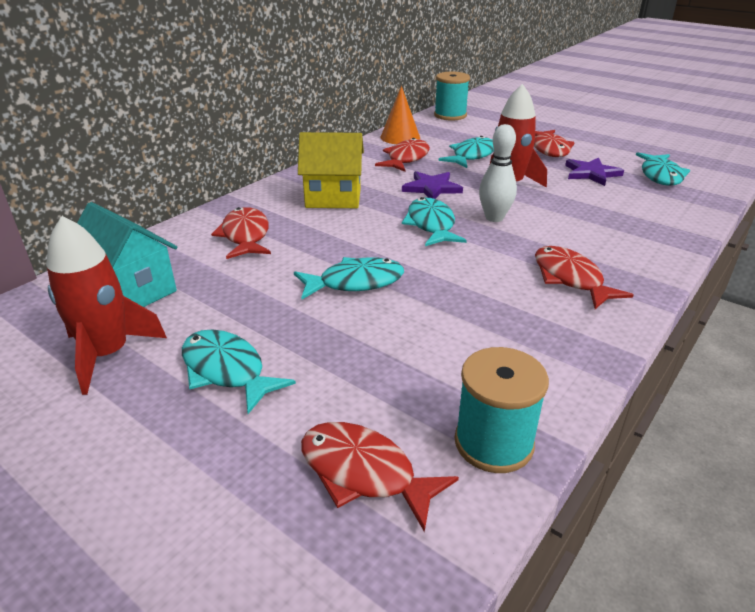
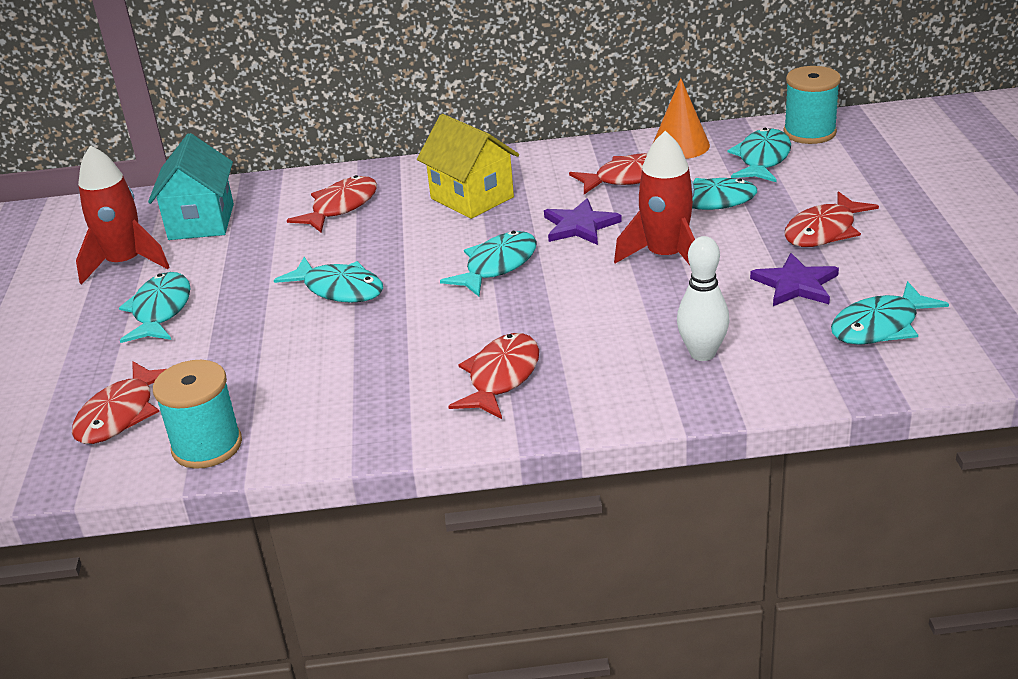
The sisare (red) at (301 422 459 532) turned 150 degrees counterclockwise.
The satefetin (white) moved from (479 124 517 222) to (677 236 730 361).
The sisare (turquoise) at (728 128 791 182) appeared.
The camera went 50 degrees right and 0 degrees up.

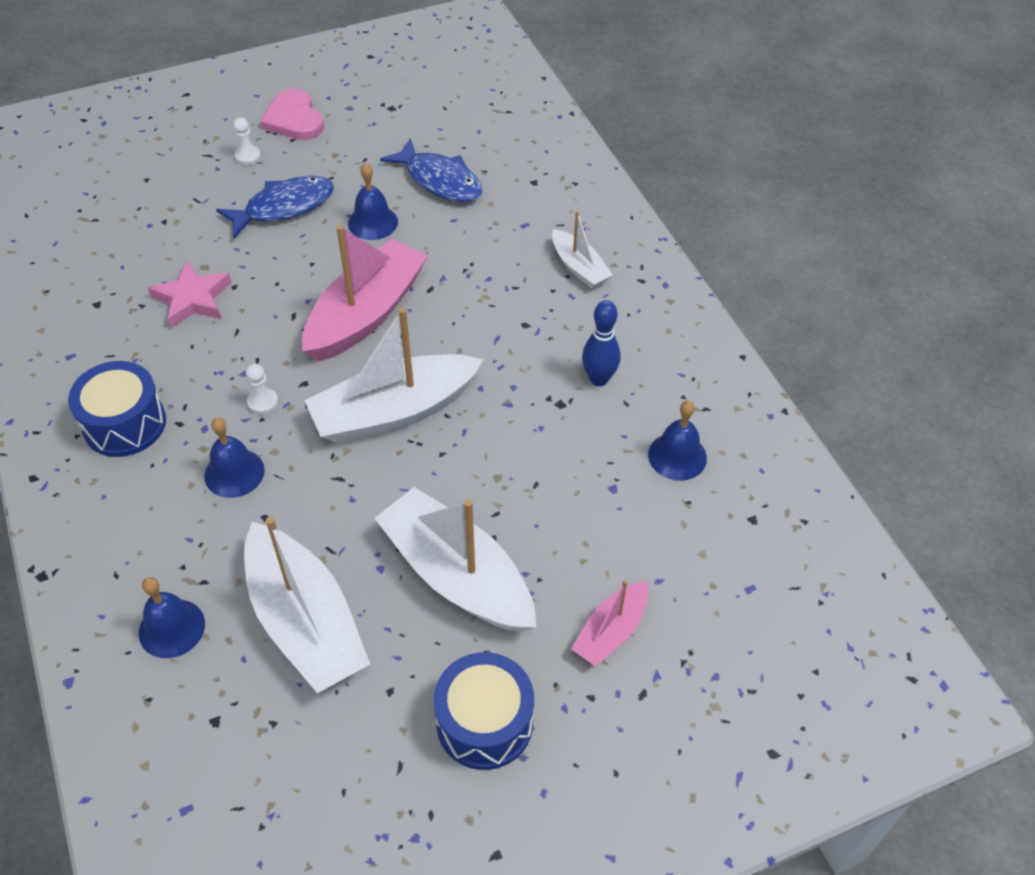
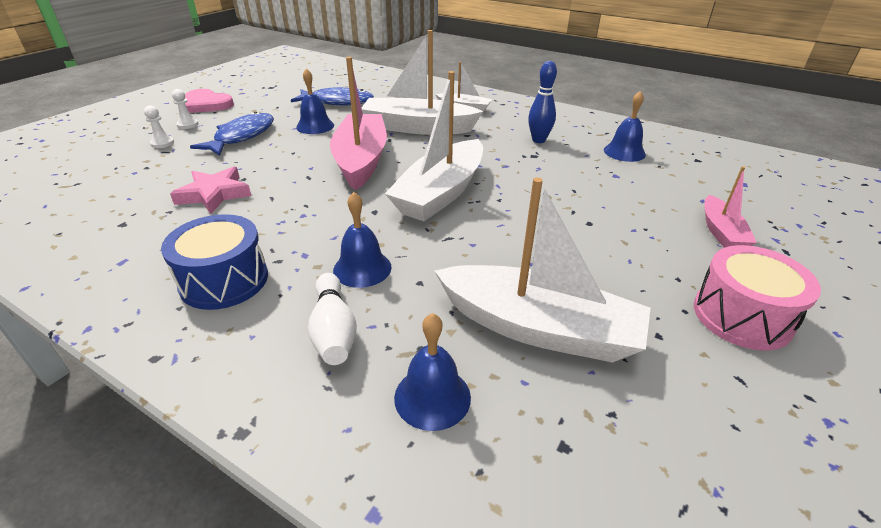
The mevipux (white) moved from (246 364 278 414) to (144 105 174 148).
The satefetin (white) at (308 273 357 365) appeared.
The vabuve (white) moved from (374 487 537 632) to (361 30 484 135).
The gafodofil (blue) at (434 652 534 770) became the gafodofil (pink) at (694 245 821 351).
The camera went 35 degrees left and 15 degrees down.

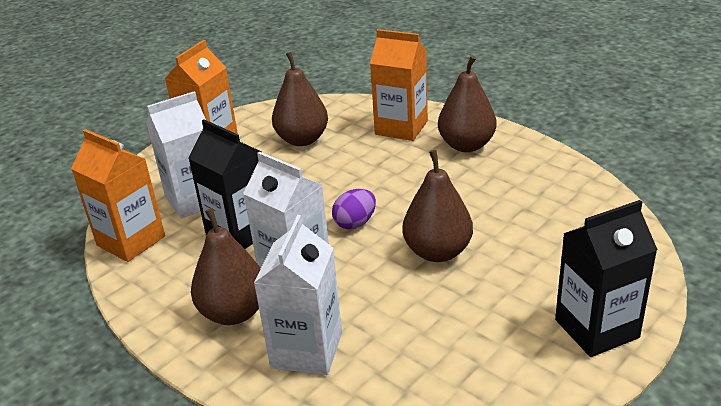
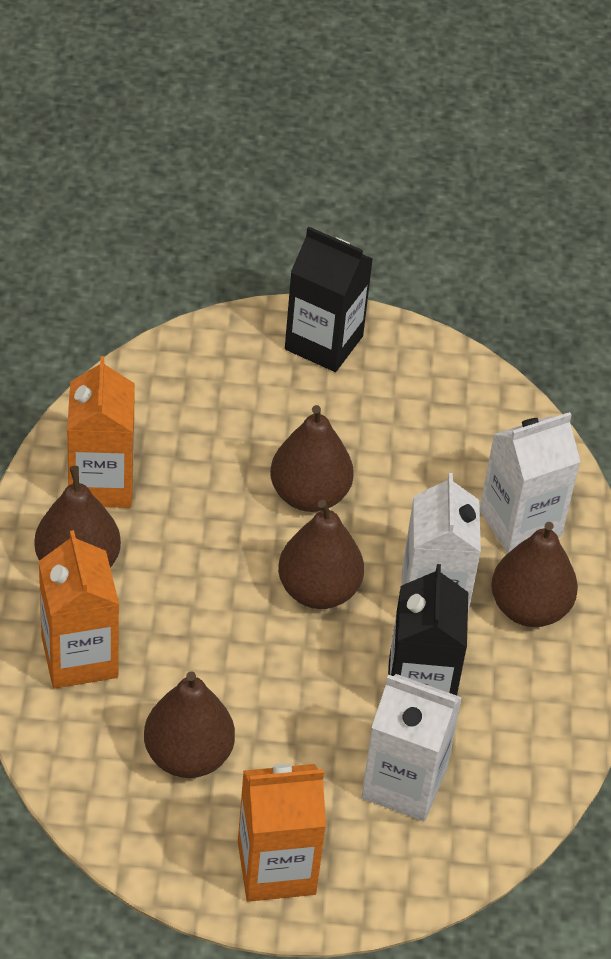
The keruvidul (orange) moved from (71 129 165 262) to (67 356 135 508).
The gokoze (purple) at (332 189 376 229) was replaced by the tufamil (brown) at (278 500 364 609).
The camera went 135 degrees left and 15 degrees up.

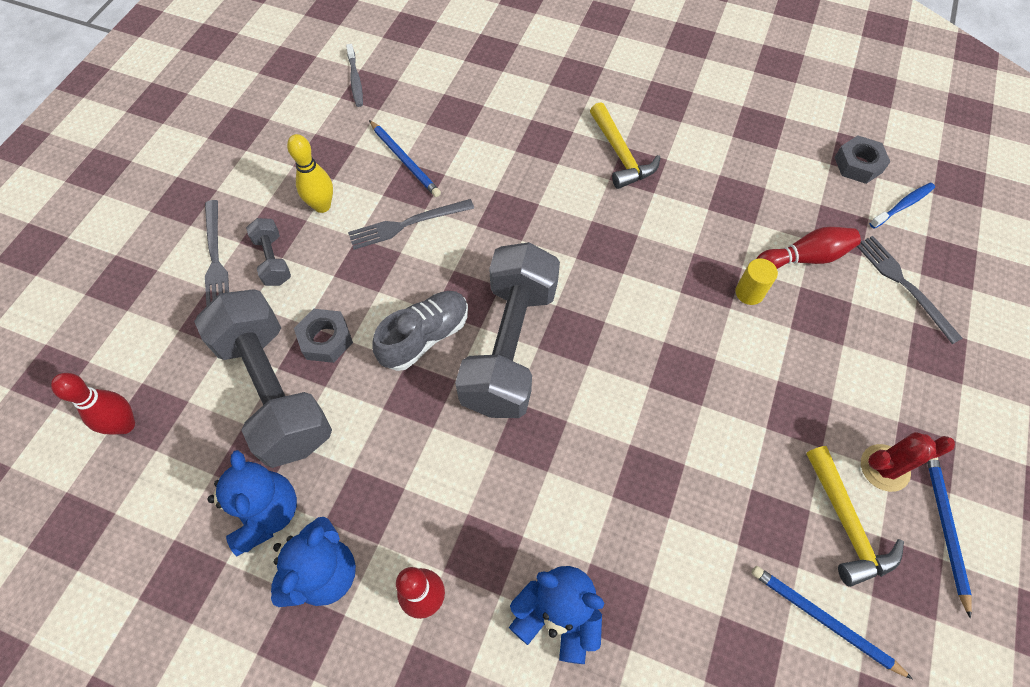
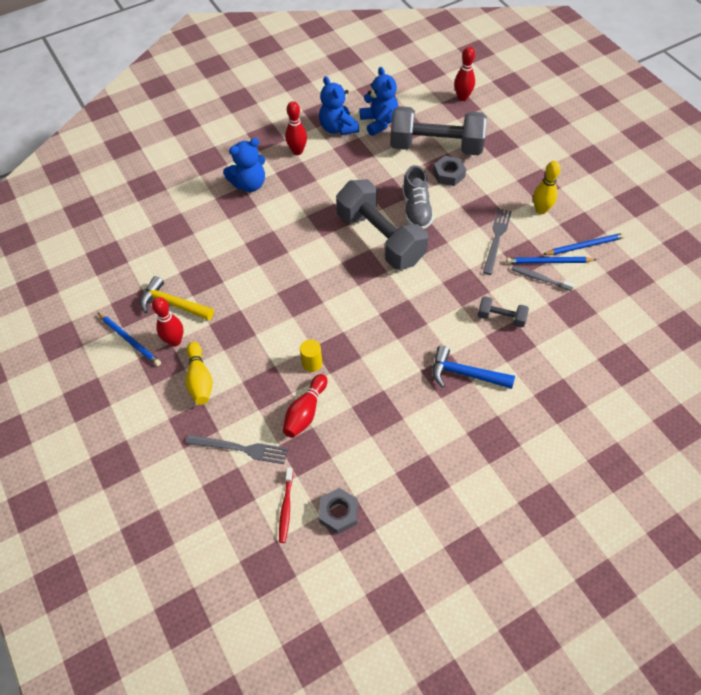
The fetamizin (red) at (861 432 955 492) was replaced by the satefetin (red) at (152 297 183 347).
The satefetin (yellow) at (185 342 213 405) appeared.
The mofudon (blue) at (870 182 935 228) became the mofudon (red) at (279 467 293 543).
The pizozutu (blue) at (207 450 297 556) turned 135 degrees counterclockwise.
The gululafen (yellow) at (590 102 661 189) became the gululafen (blue) at (432 346 515 389).
The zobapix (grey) moved from (246 218 291 286) to (477 296 529 328).
The mofudon (grey) moved from (346 44 363 107) to (511 266 575 291).
The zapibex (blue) moved from (751 566 913 679) to (542 233 626 255).
The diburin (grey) at (205 200 229 307) disappeared.
The camera went 130 degrees right and 5 degrees down.

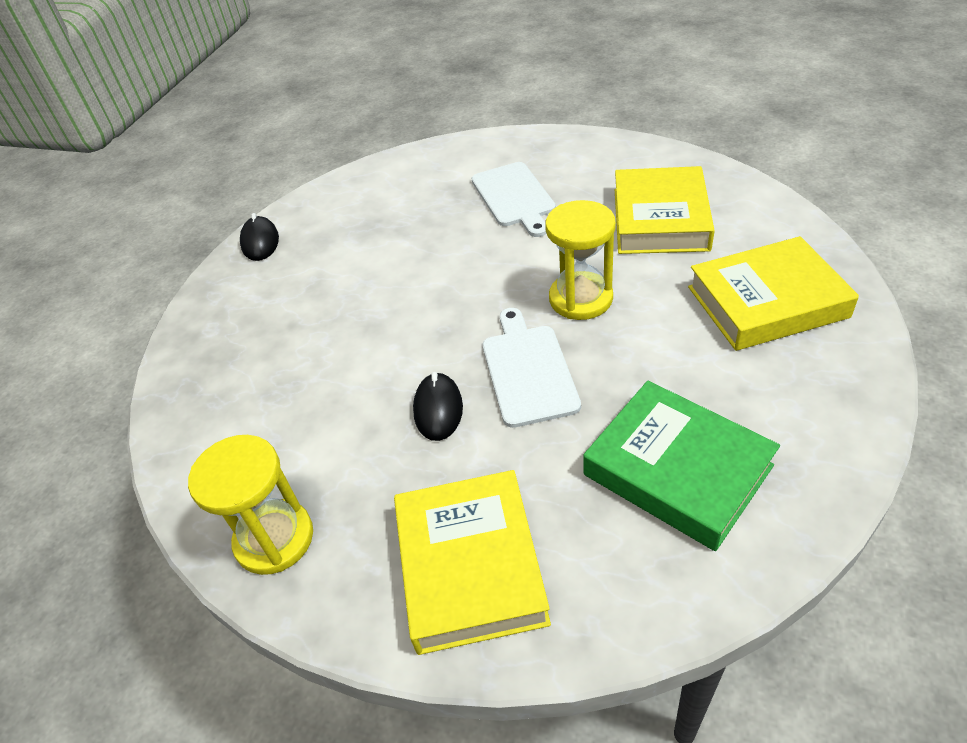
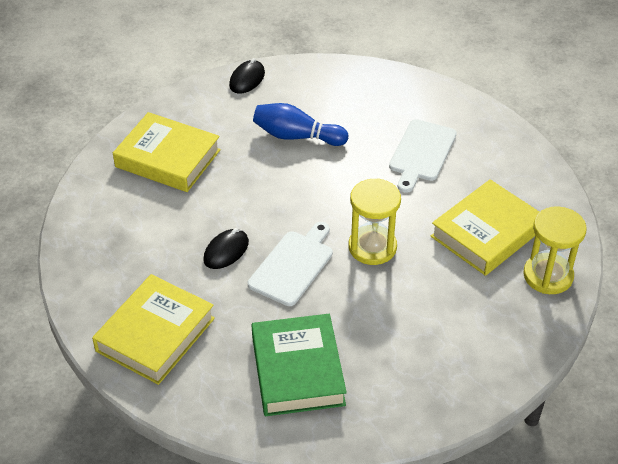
The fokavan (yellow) moved from (688 236 859 351) to (113 112 221 192).
The satefetin (blue) at (253 103 348 146) appeared.
The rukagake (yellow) moved from (188 435 313 575) to (523 206 587 294).
The camera went 35 degrees right and 0 degrees up.

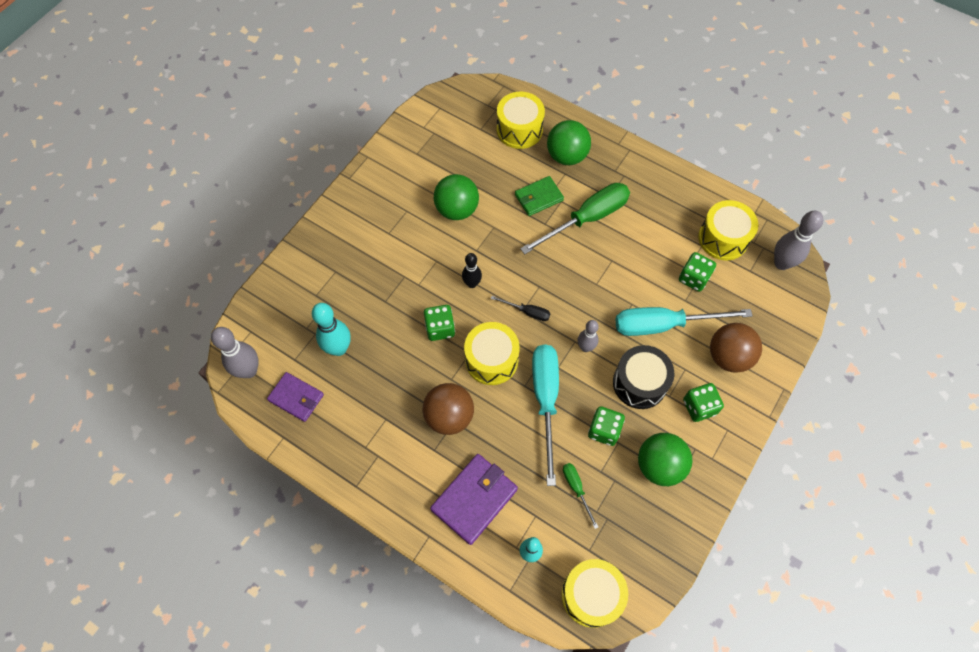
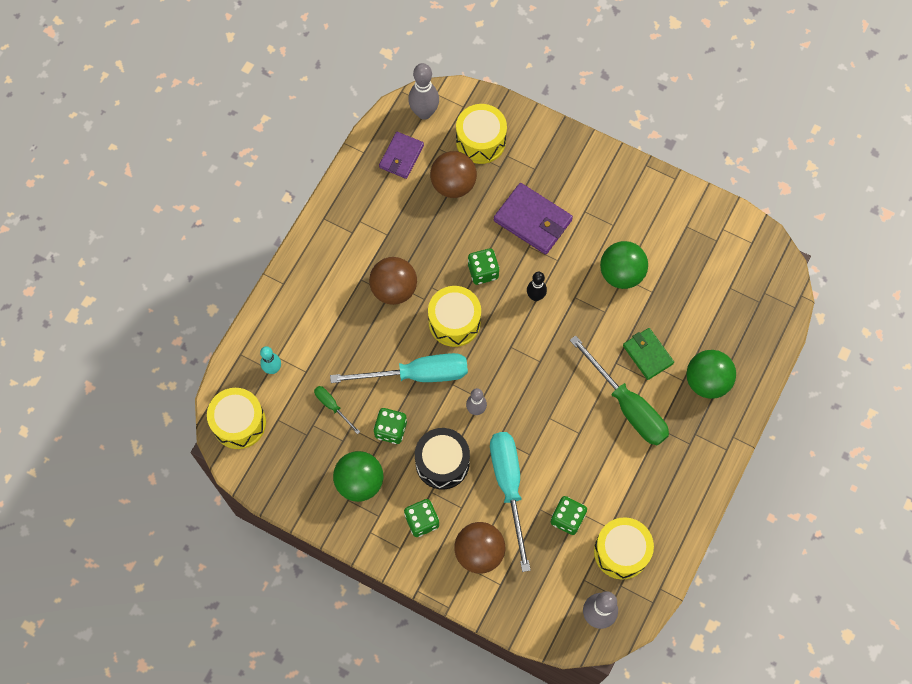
The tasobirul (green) at (563 463 598 529) turned 105 degrees counterclockwise.
The satefetin (turquoise) at (312 303 351 356) was replaced by the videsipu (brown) at (430 151 477 198).
The gafodofil (yellow) moved from (497 92 545 149) to (456 104 507 164).
The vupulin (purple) moved from (430 454 518 545) to (494 183 573 254).
The tasobirul (black) at (491 296 551 321) disappeared.
The camera went 85 degrees right and 5 degrees up.

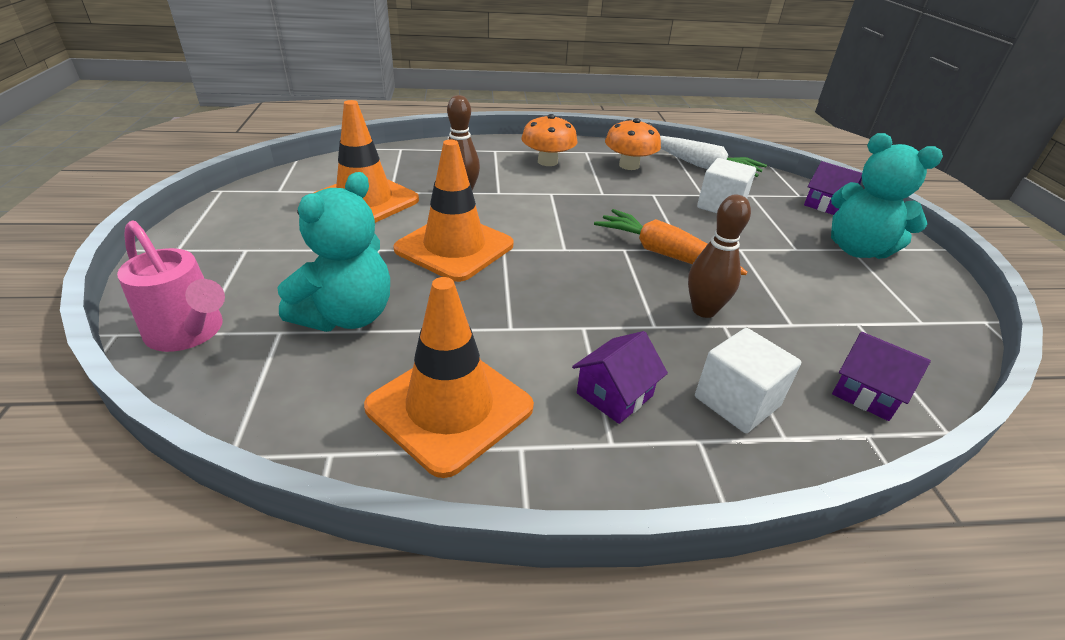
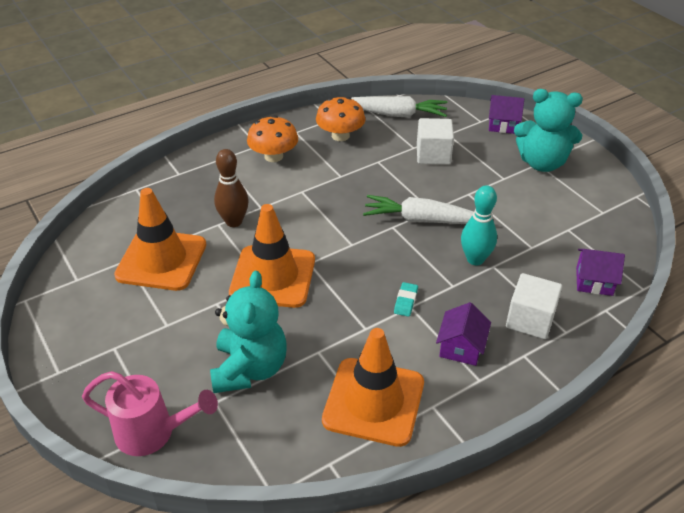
The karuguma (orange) at (594 209 747 275) became the karuguma (white) at (363 195 474 224).
The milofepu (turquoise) at (394 282 418 317) appeared.
The satefetin (brown) at (688 194 751 318) became the satefetin (turquoise) at (461 185 497 265).
The camera went 25 degrees left and 5 degrees up.

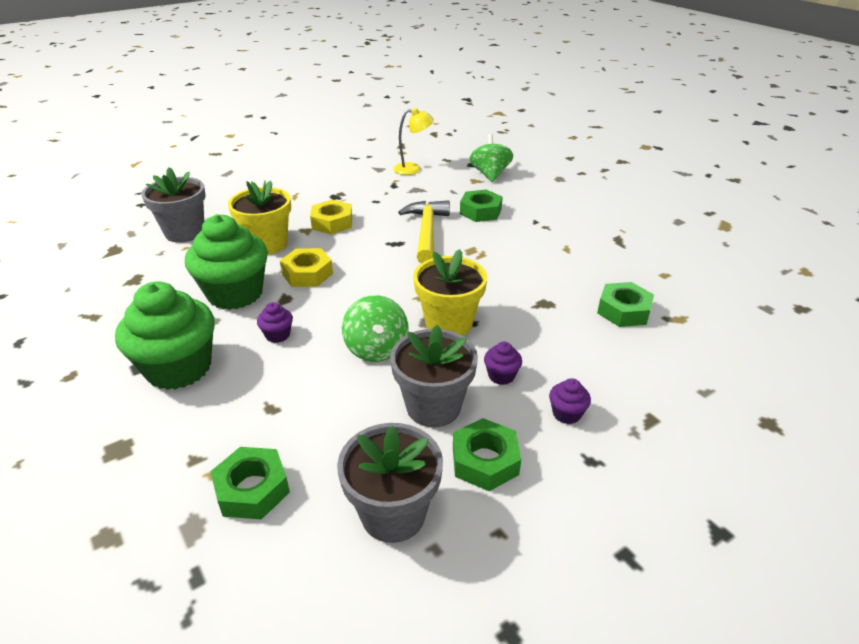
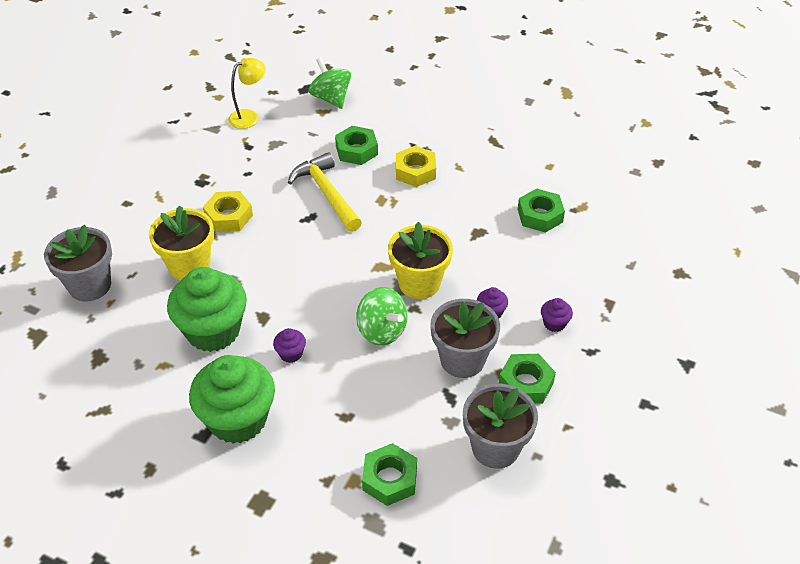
The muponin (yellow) moved from (280 248 333 287) to (396 146 436 187).
The camera went 30 degrees left and 10 degrees up.

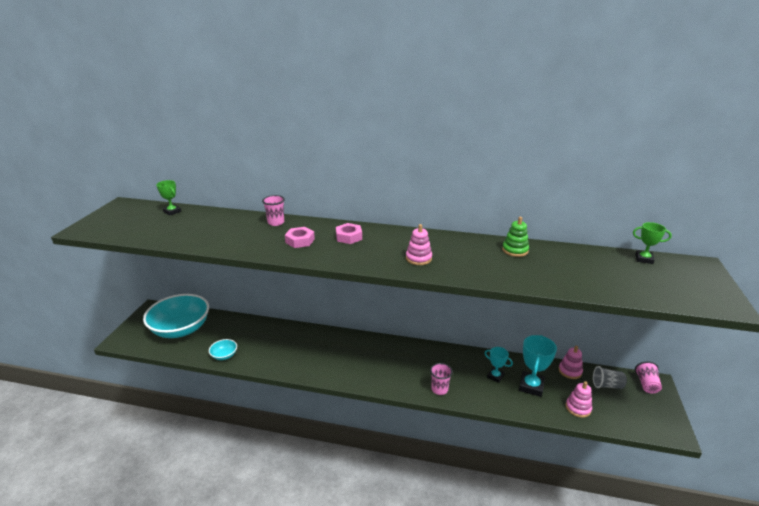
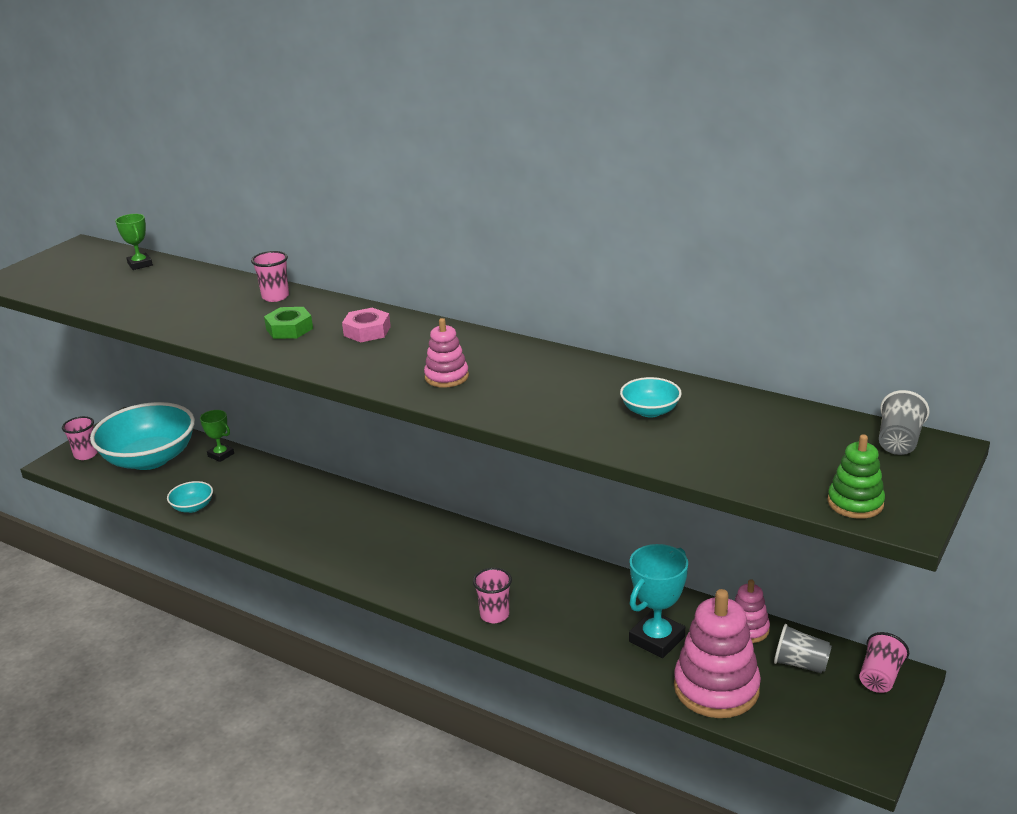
The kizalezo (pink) at (62 416 98 460) appeared.
The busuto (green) moved from (633 222 672 264) to (200 410 234 462).
The muponin (pink) at (285 227 315 248) became the muponin (green) at (264 307 313 339).
The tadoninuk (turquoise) at (620 377 682 417) appeared.
The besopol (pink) at (566 381 592 418) changed to 1.88 times the size.
The besopol (green) moved from (502 217 529 257) to (827 434 885 519).
The kizalezo (grey) at (879 390 930 455) appeared.
The busuto (turquoise) at (485 347 513 383) disappeared.
The camera went 20 degrees right and 0 degrees up.

